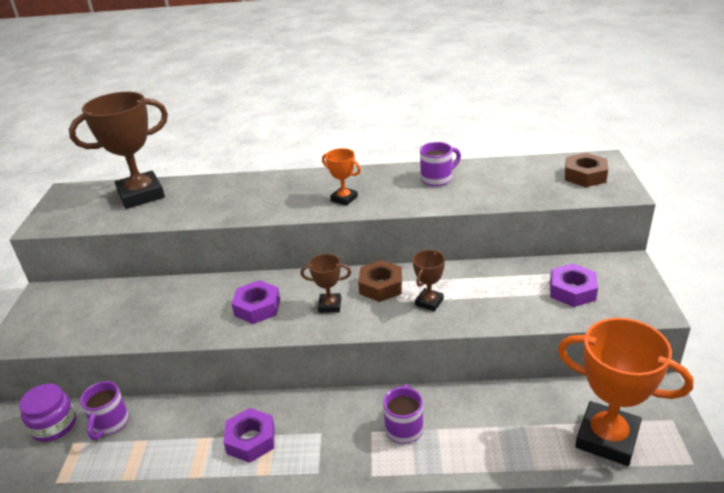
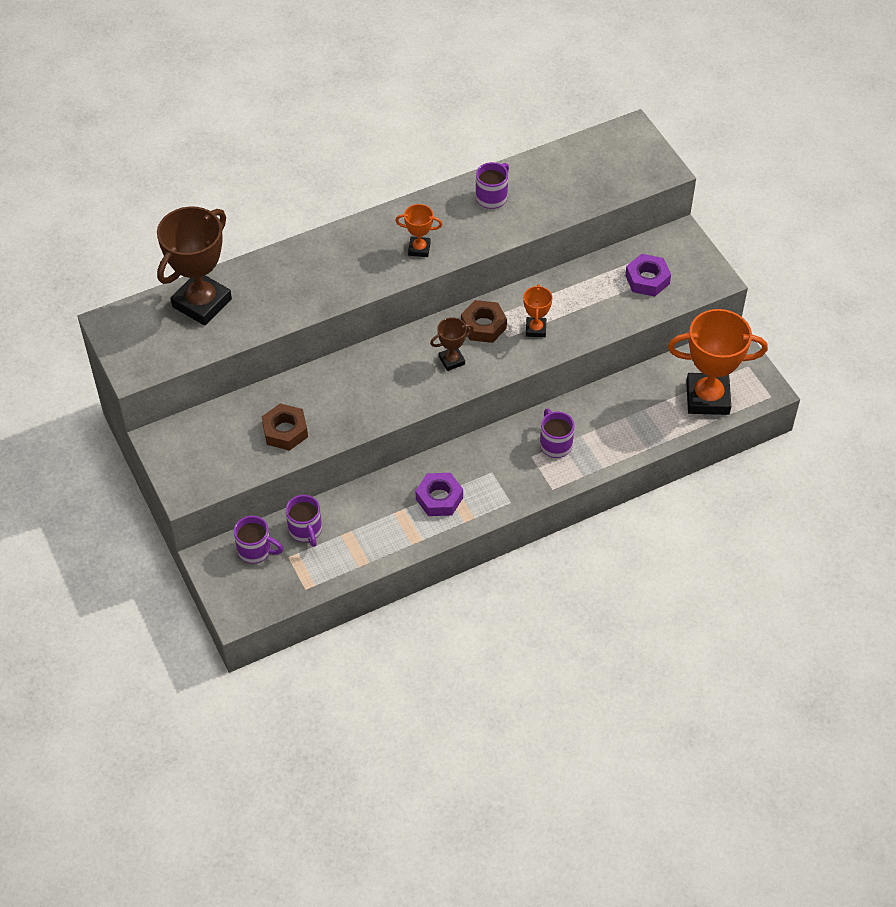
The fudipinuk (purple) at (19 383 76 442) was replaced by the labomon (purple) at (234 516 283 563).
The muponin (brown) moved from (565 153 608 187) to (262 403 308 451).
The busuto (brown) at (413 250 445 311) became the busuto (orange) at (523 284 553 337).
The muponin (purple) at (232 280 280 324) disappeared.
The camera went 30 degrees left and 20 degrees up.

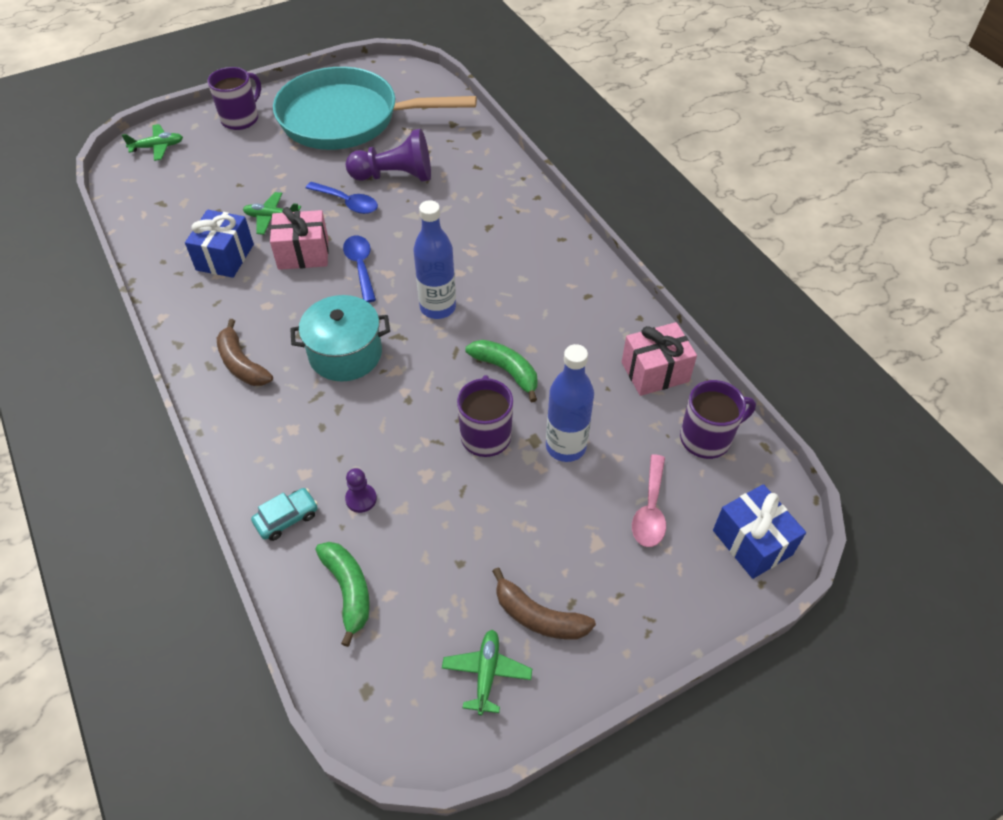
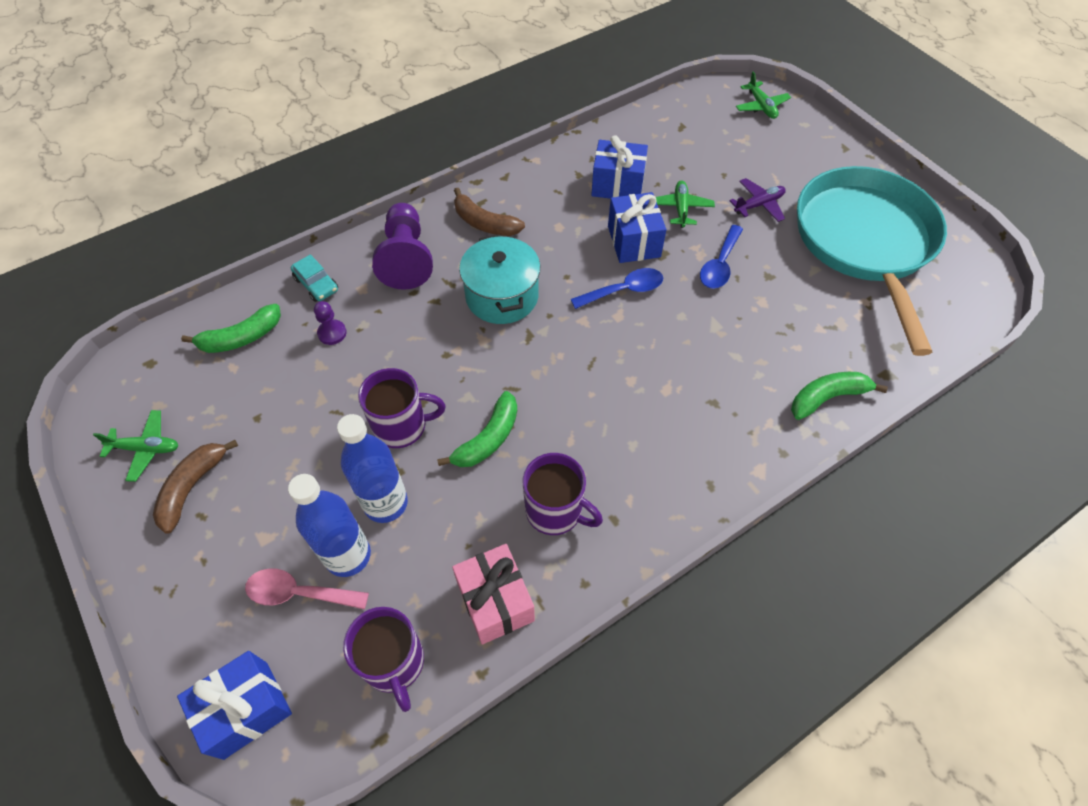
The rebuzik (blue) moved from (413 200 456 319) to (288 474 371 577).
The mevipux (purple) moved from (346 129 431 181) to (372 203 433 290).
The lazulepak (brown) at (217 319 273 386) turned 105 degrees counterclockwise.
The labomon (purple) moved from (208 67 261 130) to (523 453 603 535).
The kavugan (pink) at (270 207 329 270) became the kavugan (blue) at (608 192 666 263).
The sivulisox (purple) at (730 178 786 222) appeared.
The lazulepak (green) at (791 372 888 420) appeared.
The camera went 85 degrees right and 5 degrees up.

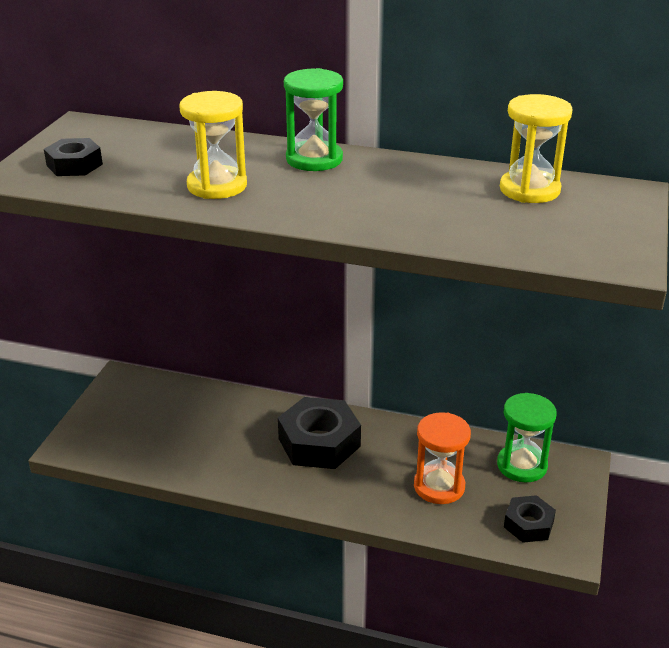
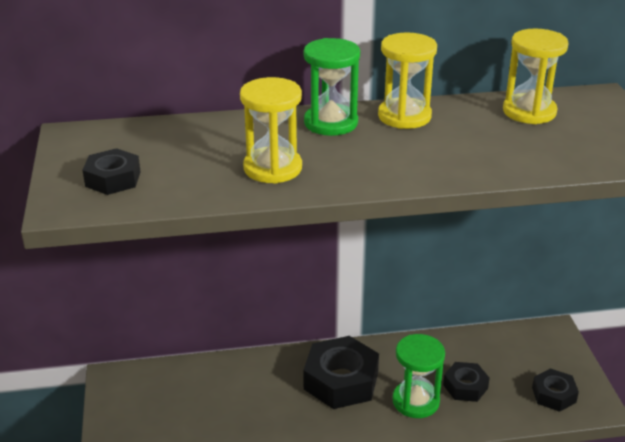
The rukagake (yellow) at (378 32 437 129) appeared.
The rukagake (green) moved from (497 393 557 483) to (392 334 445 418).
The rukagake (orange) at (414 412 471 504) was replaced by the muponin (black) at (443 362 490 402).
The camera went 25 degrees left and 0 degrees up.

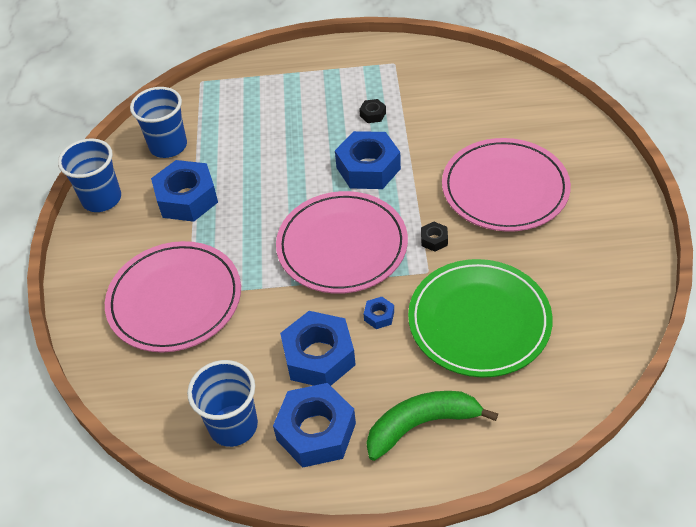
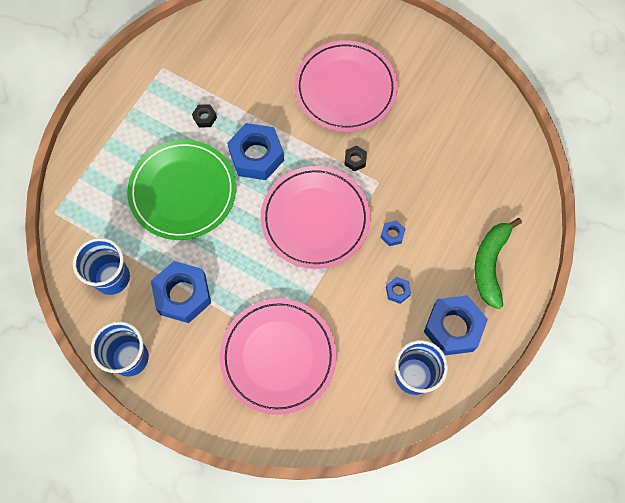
The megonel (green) moved from (408 259 553 377) to (127 140 236 240).
The muponin (blue) at (280 311 356 386) changed to 0.43 times the size.
The camera went 60 degrees left and 20 degrees up.

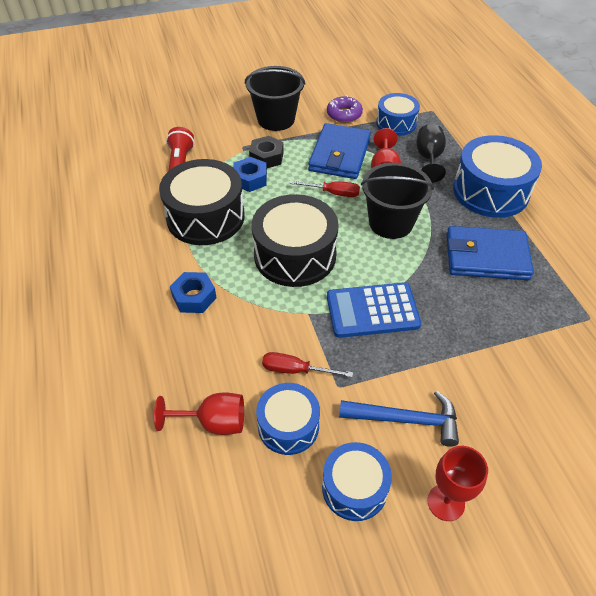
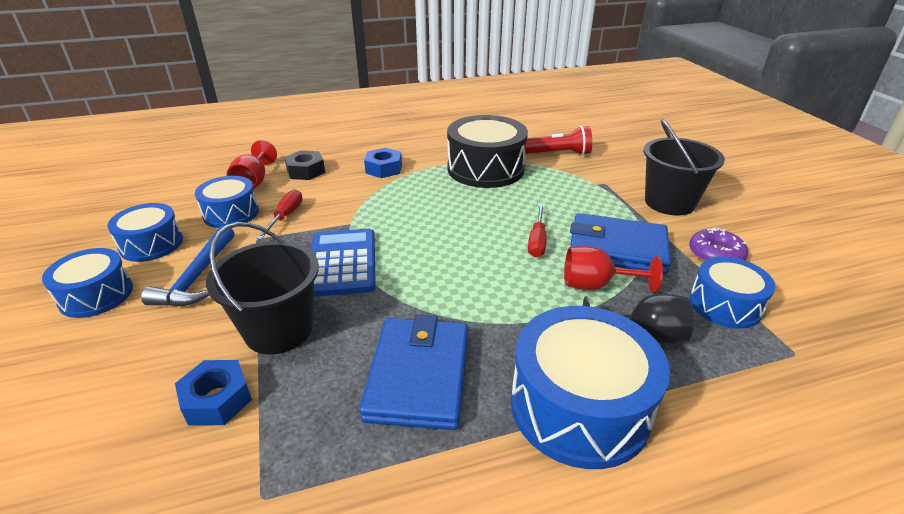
The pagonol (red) at (427 446 488 521) was replaced by the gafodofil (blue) at (42 248 133 318).
The muponin (blue) moved from (233 157 267 192) to (175 360 252 426).
The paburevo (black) moved from (361 163 434 239) to (206 222 319 354).
The muponin (black) moved from (249 136 284 168) to (284 150 325 180).
The gafodofil (black) at (252 194 339 287) disappeared.
The camera went 90 degrees right and 15 degrees down.

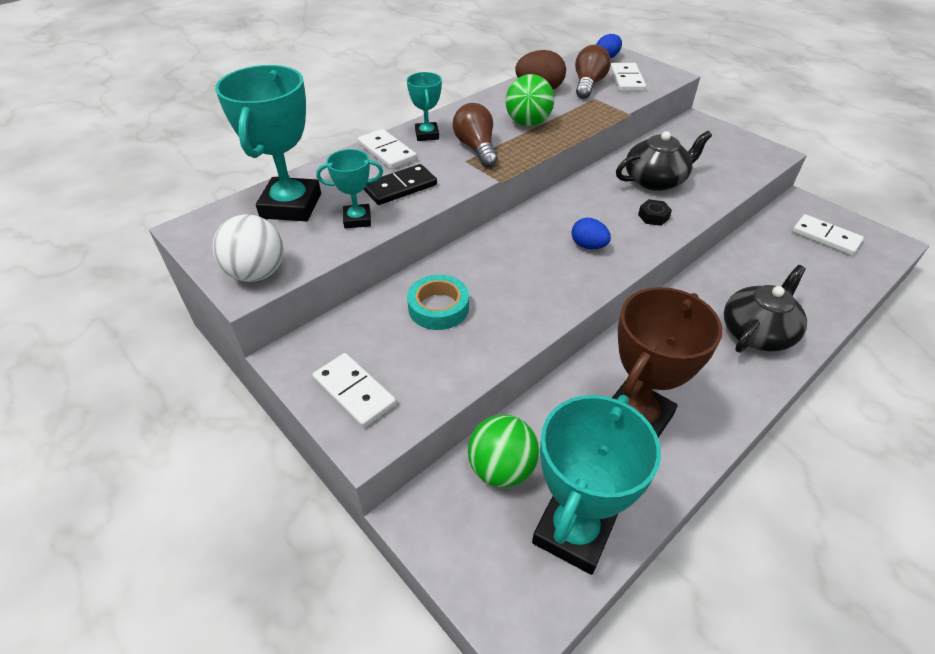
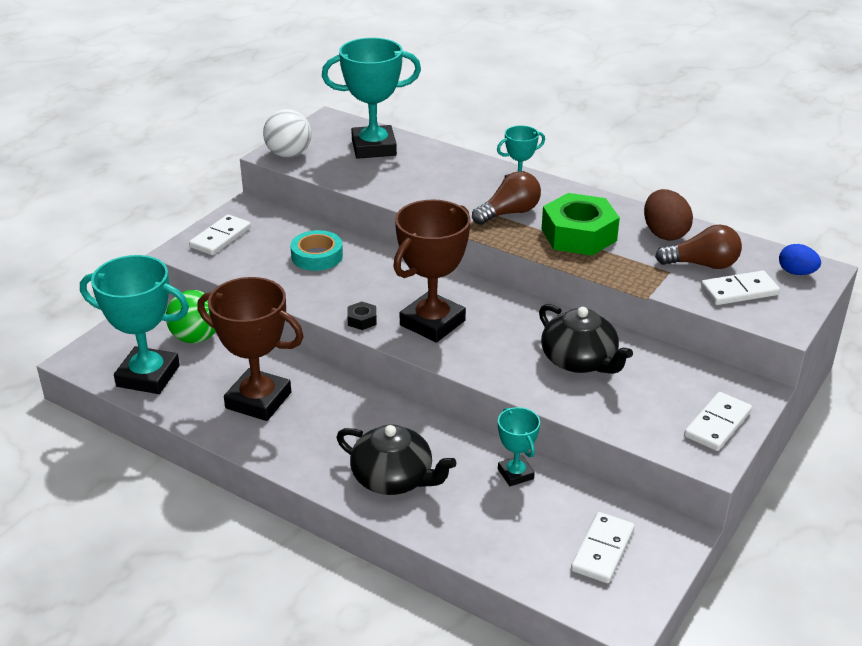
The muponin (black) moved from (638 199 672 226) to (347 302 376 330).
The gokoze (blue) at (571 218 611 249) was replaced by the busuto (brown) at (393 199 471 343).
The busuto (turquoise) moved from (316 149 383 229) to (498 407 540 486).
The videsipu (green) at (506 74 554 126) was replaced by the muponin (green) at (541 193 620 256).
The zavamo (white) moved from (358 129 417 169) to (684 392 752 451).
The zavamo (black) at (364 164 437 205) disappeared.
The camera went 75 degrees right and 10 degrees down.

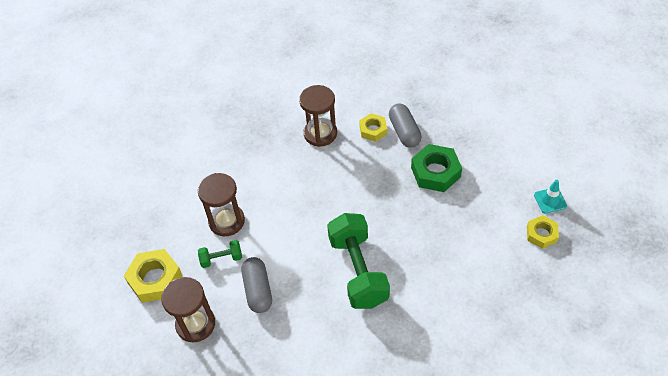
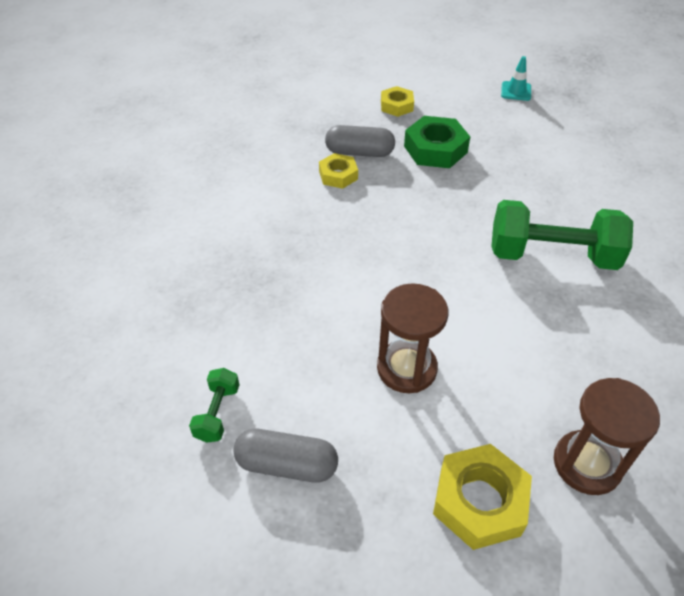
The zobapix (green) moved from (198 240 242 268) to (189 368 239 443).
The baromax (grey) moved from (241 257 272 313) to (233 429 338 483).
The muponin (yellow) moved from (527 215 559 249) to (381 86 414 117).
The rukagake (brown) at (299 85 337 147) disappeared.
The camera went 70 degrees left and 5 degrees down.

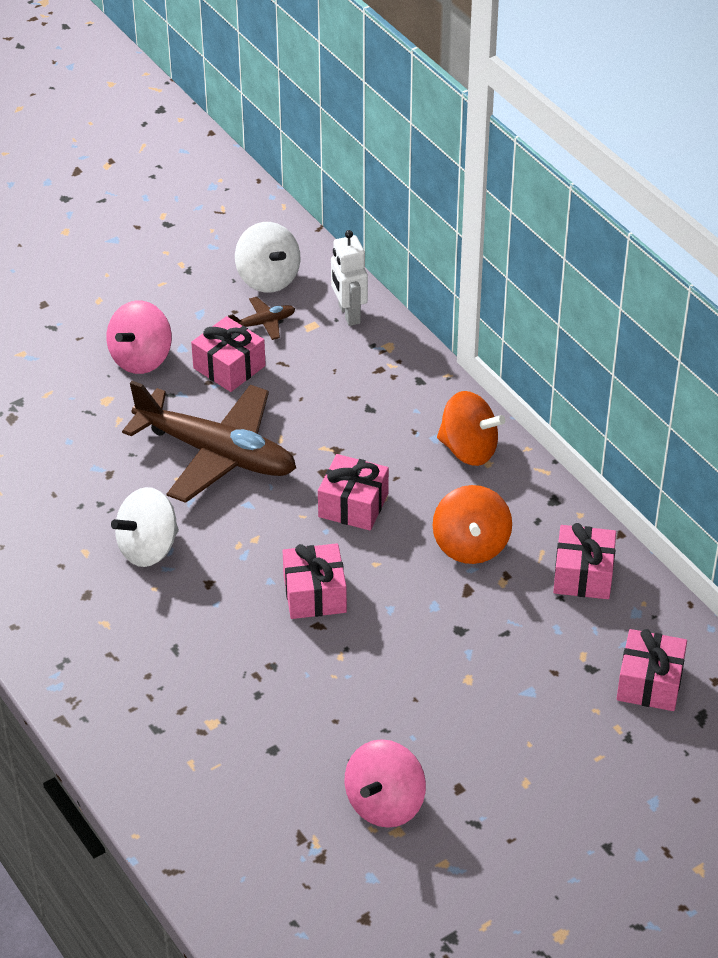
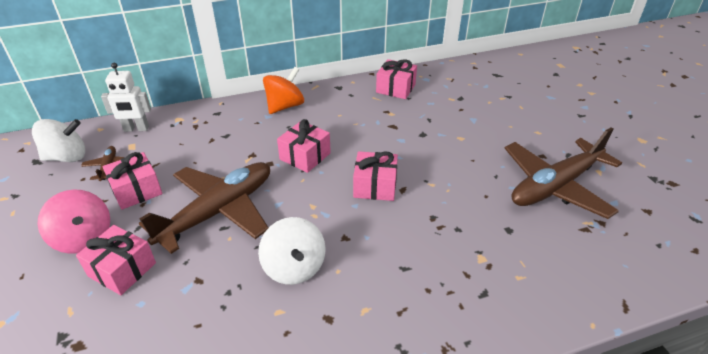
The kavugan (pink) moved from (617 629 687 711) to (76 225 156 295).
The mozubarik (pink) at (345 739 426 828) was replaced by the sivulisox (brown) at (504 128 622 219).
The mozubarik (orange) at (432 485 512 564) disappeared.
The camera went 75 degrees left and 5 degrees down.

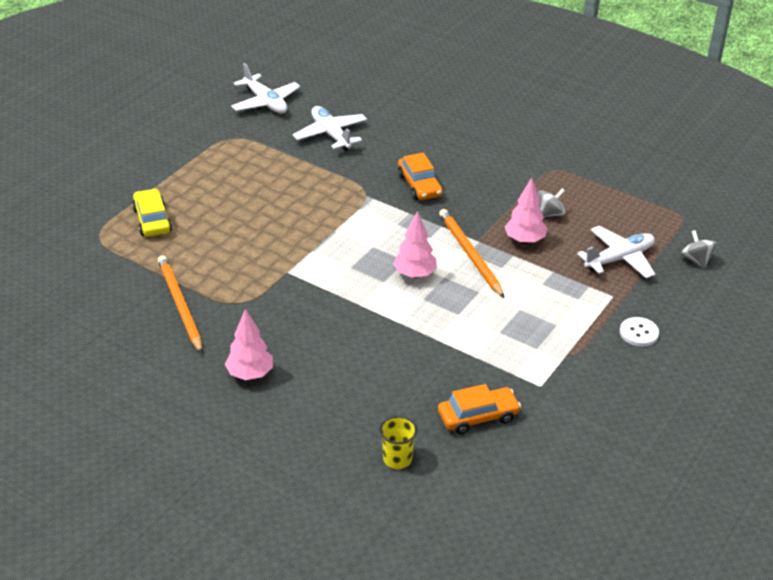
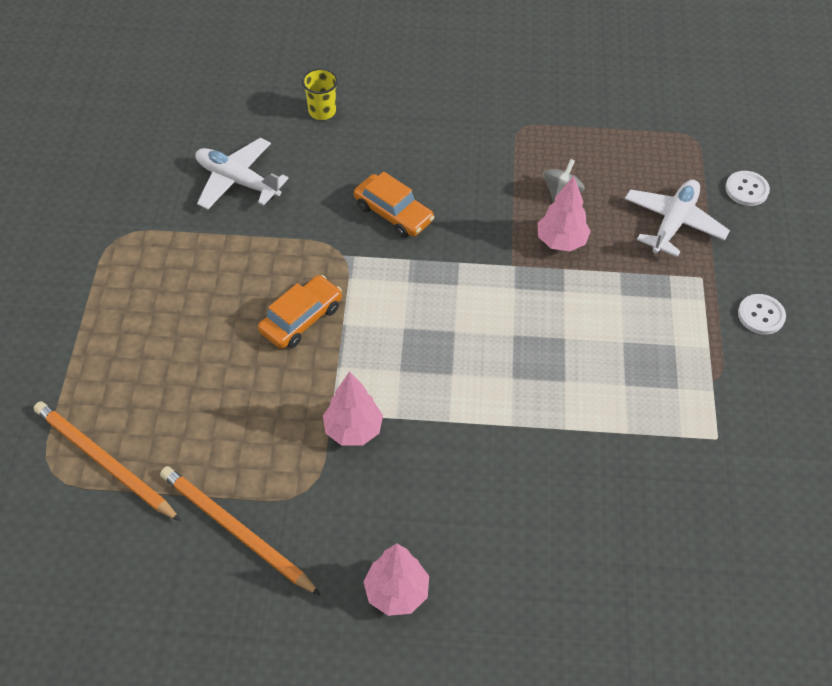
The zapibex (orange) moved from (439 209 505 298) to (34 401 181 521).
The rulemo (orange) moved from (438 384 521 434) to (258 275 342 349).
The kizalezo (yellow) moved from (380 416 417 469) to (302 68 338 120).
The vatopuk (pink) moved from (393 211 437 278) to (323 371 383 446).
The mozubarik (grey) at (681 230 717 268) was replaced by the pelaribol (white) at (725 171 770 206).
The rulemo (yellow) at (132 189 172 237) disappeared.
The sivulisox (white) at (231 63 300 113) disappeared.
The camera went 30 degrees left and 15 degrees up.

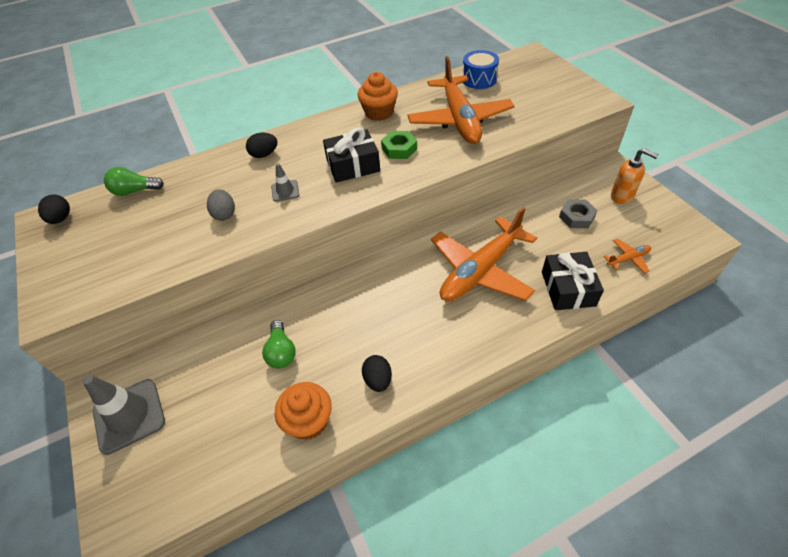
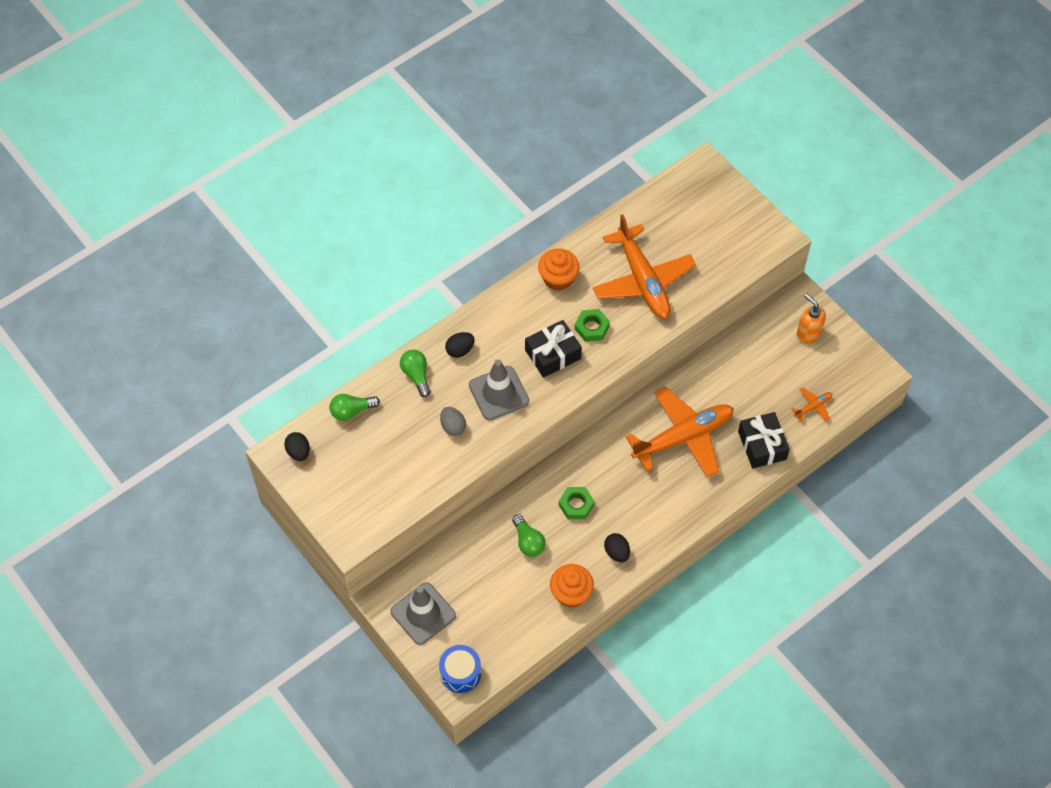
The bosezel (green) at (400 350 431 397) appeared.
The gafodofil (blue) moved from (463 50 499 89) to (439 645 481 693).
The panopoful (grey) at (271 163 299 202) changed to 1.99 times the size.
The muponin (green) at (559 487 594 519) appeared.
The sivulisox (orange) at (431 207 537 301) turned 150 degrees counterclockwise.
The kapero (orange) at (611 148 659 204) turned 150 degrees counterclockwise.
The muponin (grey) at (559 199 597 228) disappeared.
The camera went 15 degrees left and 10 degrees up.

